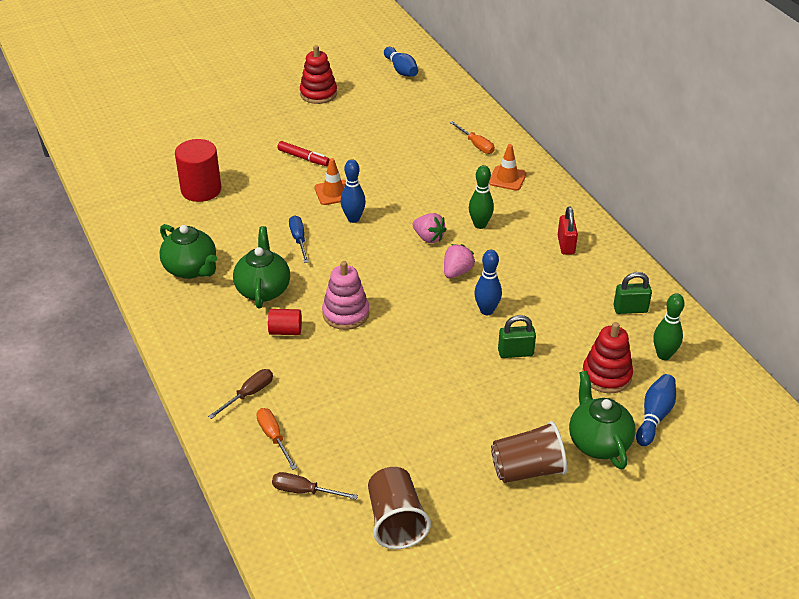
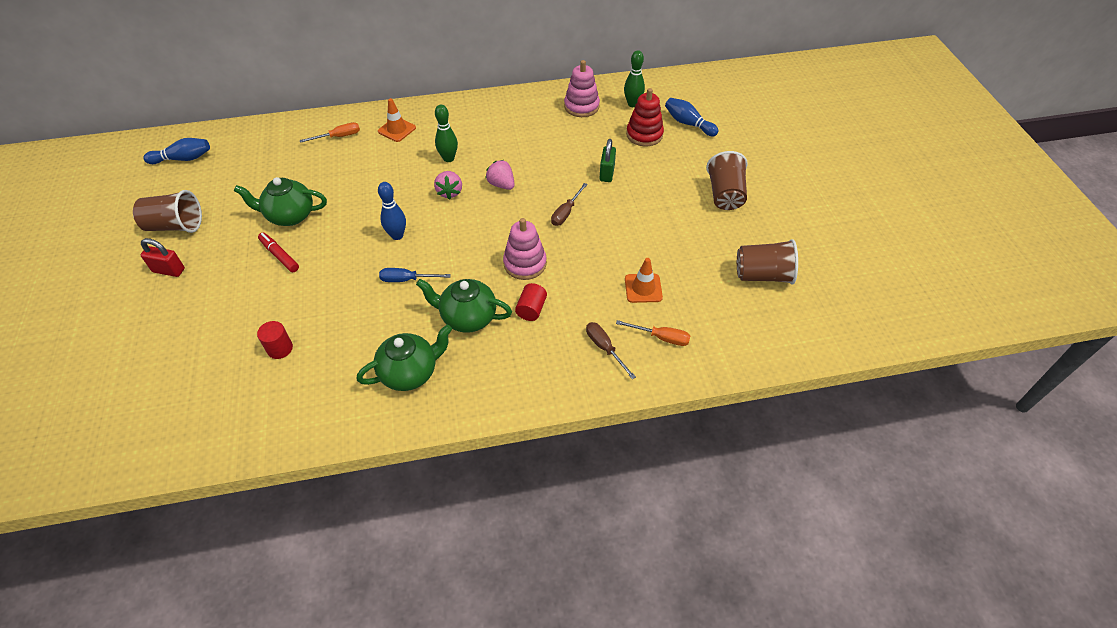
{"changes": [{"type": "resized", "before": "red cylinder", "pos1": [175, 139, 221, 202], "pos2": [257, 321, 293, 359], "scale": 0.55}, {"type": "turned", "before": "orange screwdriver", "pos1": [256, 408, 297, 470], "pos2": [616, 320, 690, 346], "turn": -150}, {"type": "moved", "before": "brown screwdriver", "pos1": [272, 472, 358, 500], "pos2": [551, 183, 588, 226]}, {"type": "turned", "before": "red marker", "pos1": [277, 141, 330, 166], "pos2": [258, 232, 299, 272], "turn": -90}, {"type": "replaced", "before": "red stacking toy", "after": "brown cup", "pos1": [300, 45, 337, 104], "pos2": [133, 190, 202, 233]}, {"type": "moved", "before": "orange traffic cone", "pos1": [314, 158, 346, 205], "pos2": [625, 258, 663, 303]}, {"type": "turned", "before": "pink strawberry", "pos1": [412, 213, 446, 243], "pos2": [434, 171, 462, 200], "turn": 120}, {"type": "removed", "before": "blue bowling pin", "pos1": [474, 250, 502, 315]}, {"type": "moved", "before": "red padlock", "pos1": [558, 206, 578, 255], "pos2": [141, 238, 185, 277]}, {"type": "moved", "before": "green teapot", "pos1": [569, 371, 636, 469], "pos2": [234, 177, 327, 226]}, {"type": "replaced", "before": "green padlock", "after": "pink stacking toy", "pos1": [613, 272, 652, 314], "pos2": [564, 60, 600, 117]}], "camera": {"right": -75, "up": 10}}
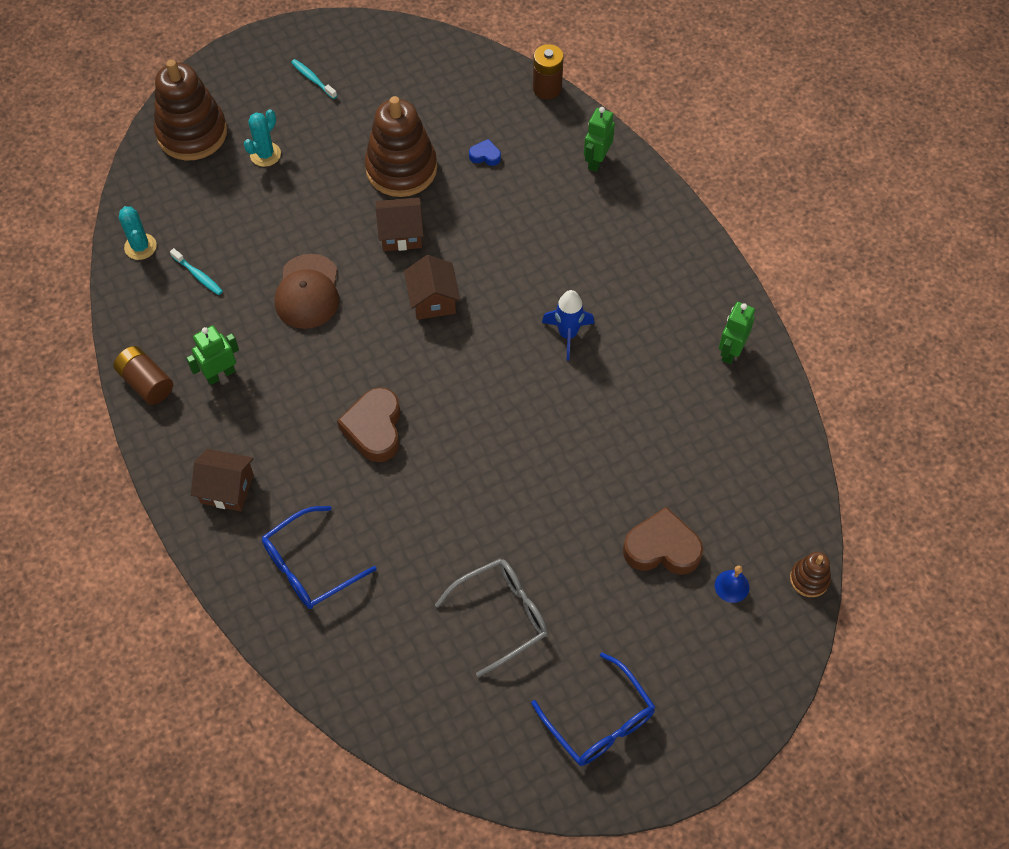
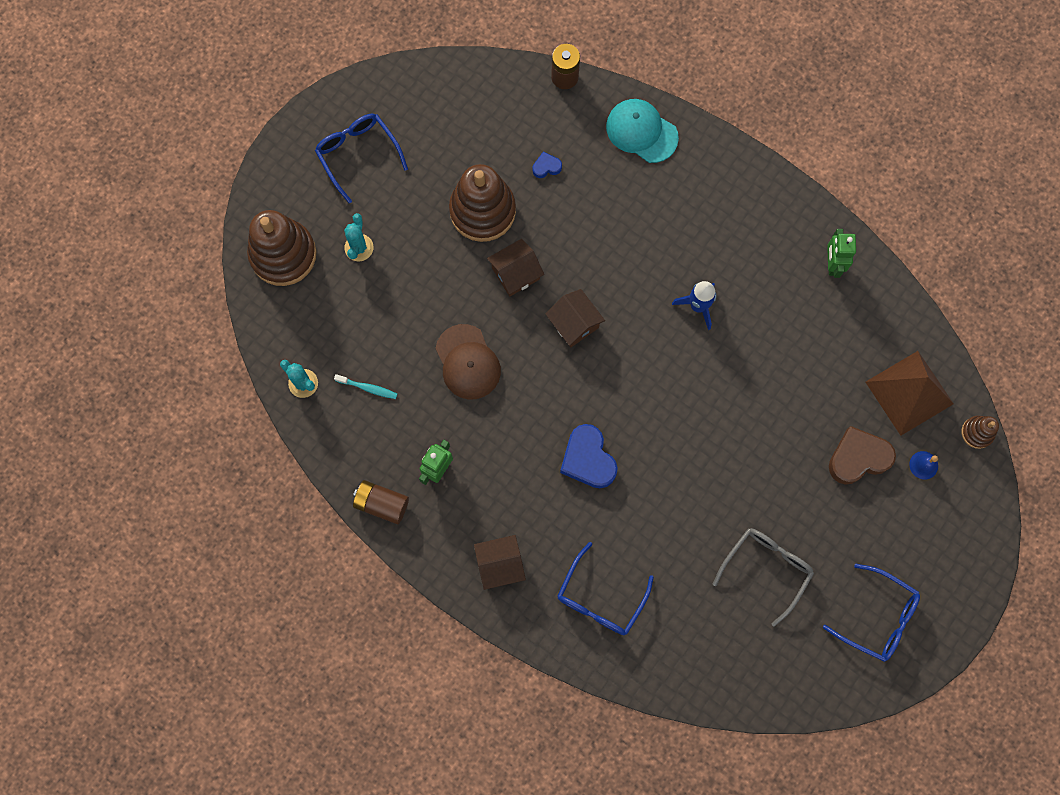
{"changes": [{"type": "replaced", "before": "turquoise toothbrush", "after": "blue glasses", "pos1": [291, 59, 337, 99], "pos2": [315, 114, 408, 203]}, {"type": "recoloured", "before": "brown heart", "after": "blue heart", "pos1": [337, 387, 400, 462], "pos2": [560, 424, 618, 488]}, {"type": "replaced", "before": "green robot", "after": "turquoise cap", "pos1": [584, 107, 615, 172], "pos2": [606, 99, 679, 163]}, {"type": "added", "after": "brown pyramid", "pos2": [865, 351, 954, 435]}], "camera": {"right": -25, "up": 15}}
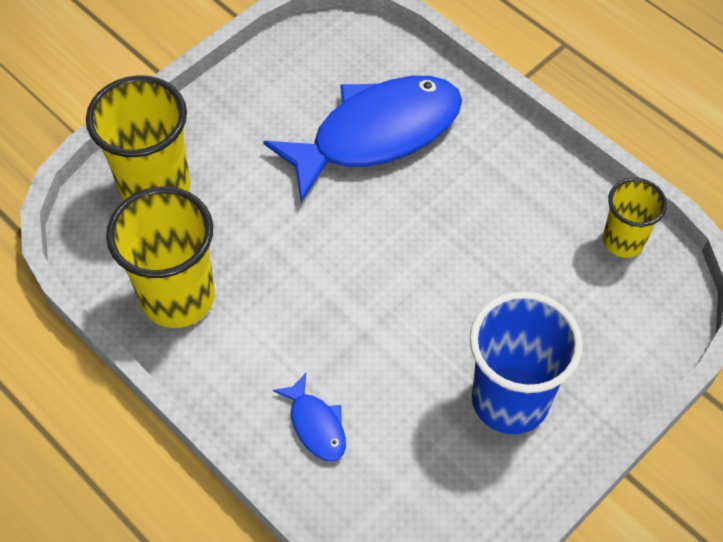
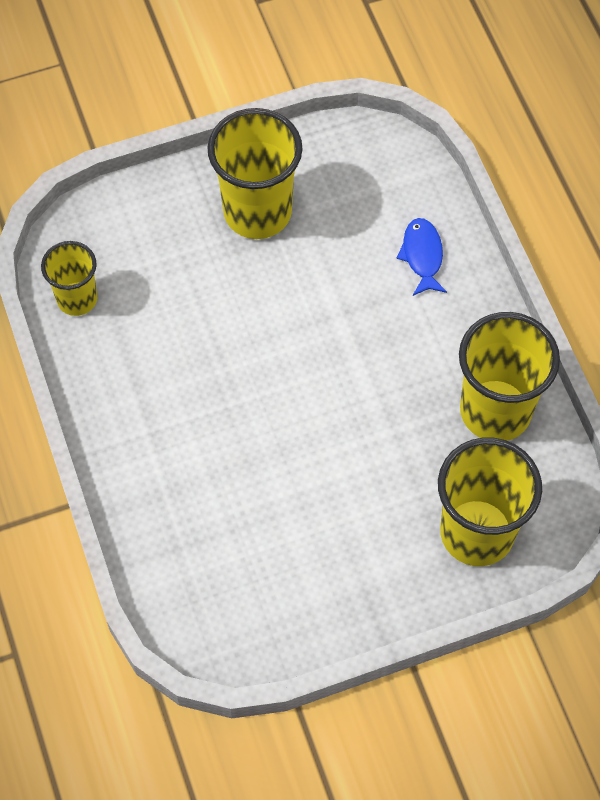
{"changes": [{"type": "removed", "before": "blue fish", "pos1": [263, 76, 462, 202]}, {"type": "recoloured", "before": "blue cup", "after": "yellow cup", "pos1": [470, 291, 583, 434], "pos2": [208, 108, 303, 239]}], "camera": {"right": -155, "up": 5}}
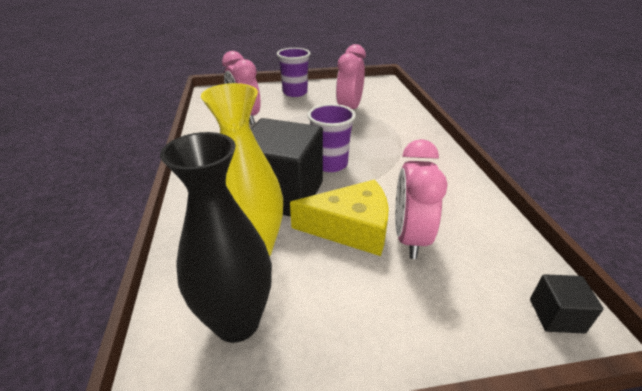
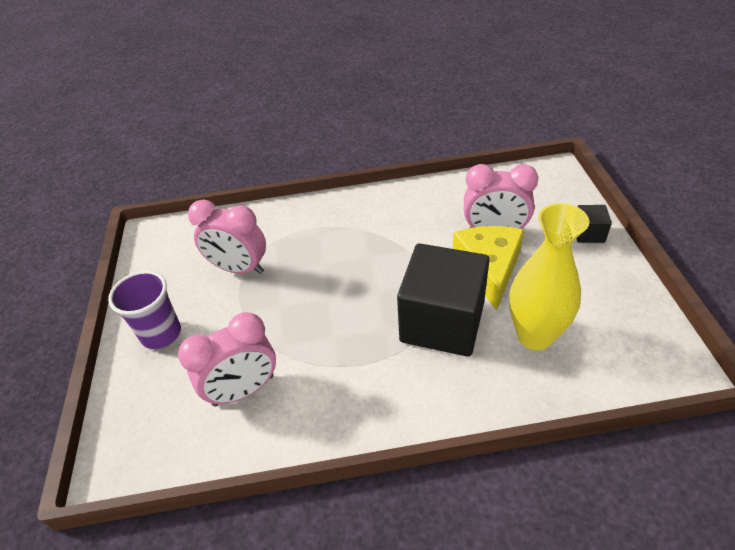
{"changes": [{"type": "removed", "before": "black vase", "pos1": [160, 132, 272, 343]}, {"type": "removed", "before": "purple cup", "pos1": [307, 104, 356, 172]}, {"type": "moved", "before": "black cube", "pos1": [530, 274, 603, 334], "pos2": [576, 205, 612, 243]}], "camera": {"right": -85, "up": 10}}
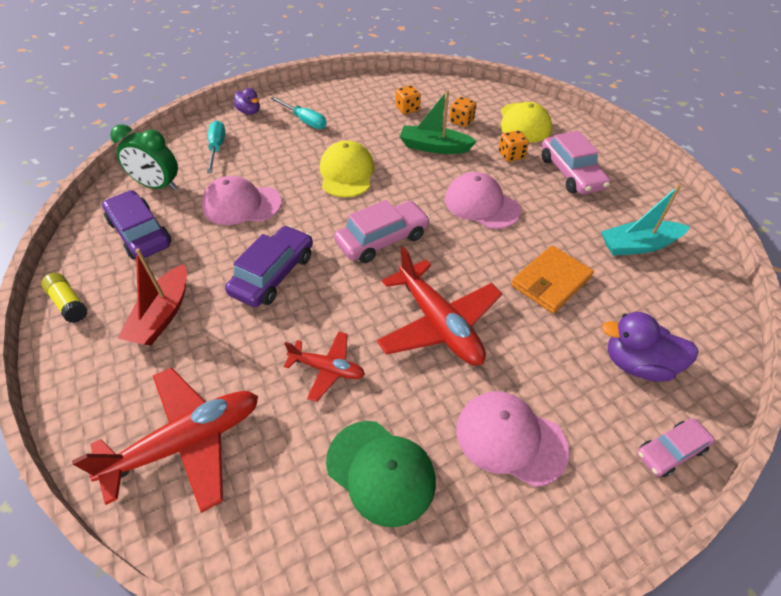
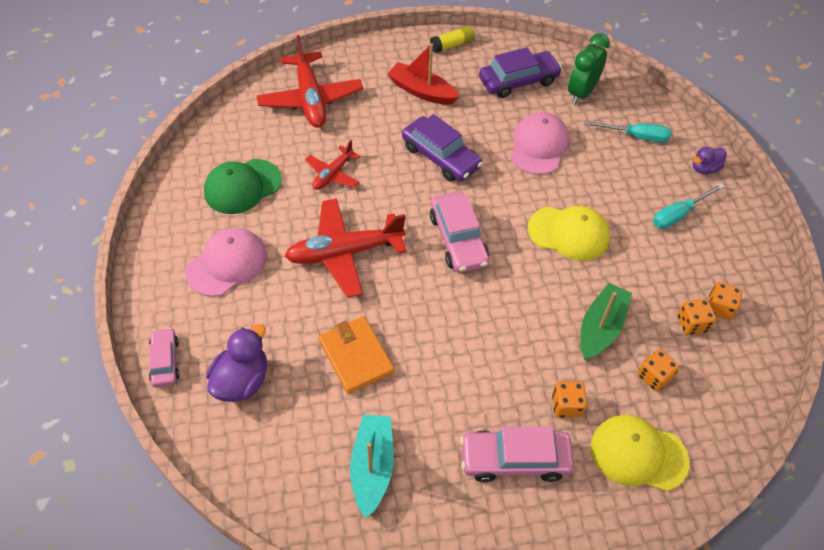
{"changes": [{"type": "removed", "before": "pink cap", "pos1": [445, 172, 521, 229]}, {"type": "added", "after": "orange dice", "pos2": [708, 282, 743, 320]}], "camera": {"right": 105, "up": 5}}
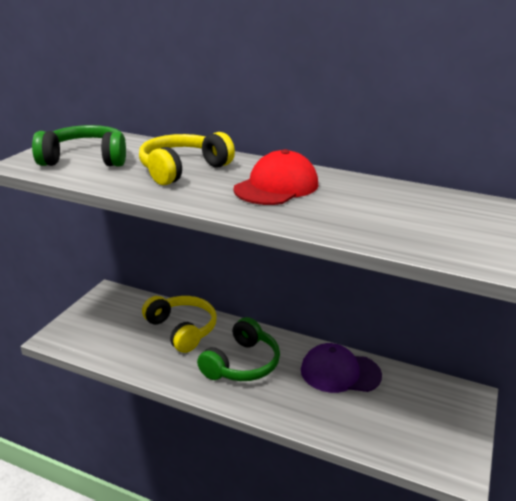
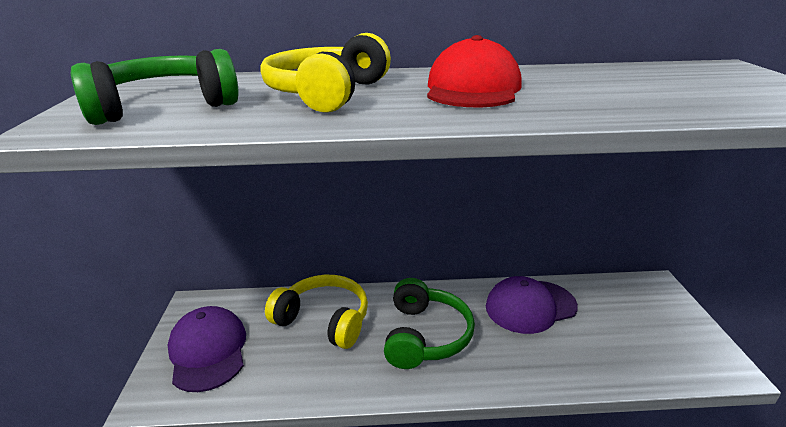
{"changes": [{"type": "added", "after": "purple cap", "pos2": [168, 306, 246, 392]}], "camera": {"right": -25, "up": 0}}
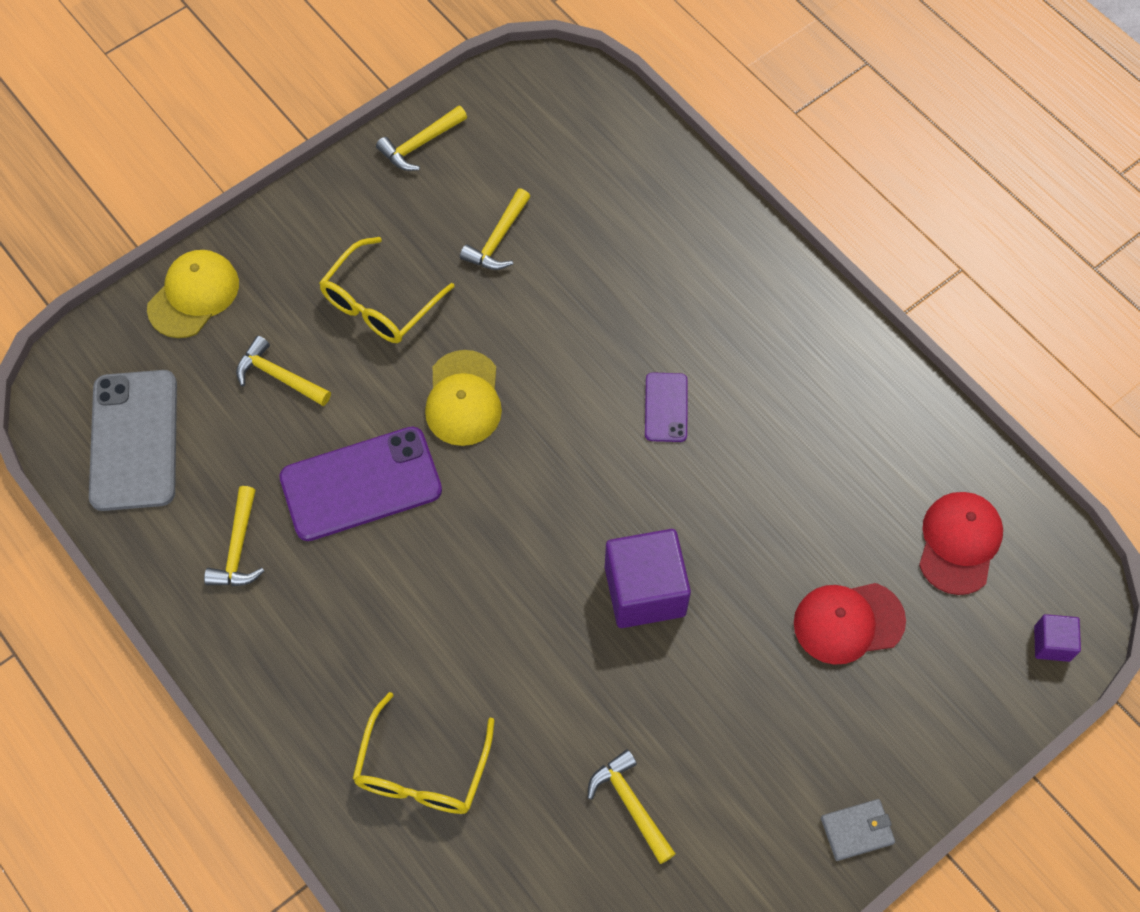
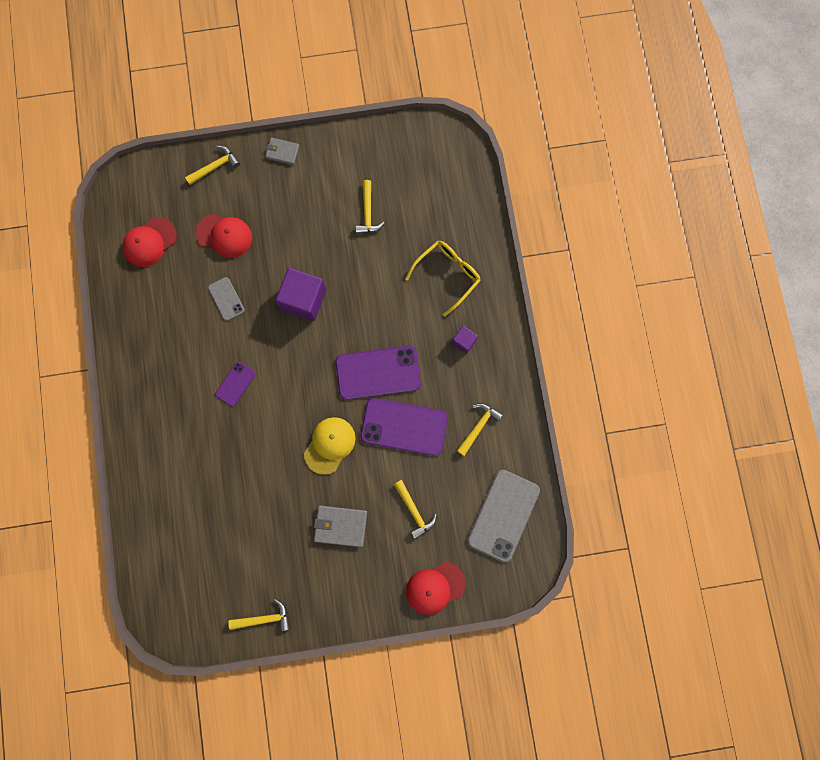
{"changes": [{"type": "recoloured", "before": "yellow cap", "after": "red cap", "pos1": [147, 250, 239, 338], "pos2": [406, 562, 466, 615]}, {"type": "replaced", "before": "yellow glasses", "after": "grey wallet", "pos1": [319, 237, 455, 343], "pos2": [314, 506, 367, 547]}, {"type": "moved", "before": "yellow hammer", "pos1": [460, 189, 531, 270], "pos2": [185, 146, 240, 185]}, {"type": "moved", "before": "purple cube", "pos1": [1034, 614, 1081, 662], "pos2": [452, 326, 478, 354]}, {"type": "added", "after": "grey phone", "pos2": [208, 277, 245, 321]}, {"type": "added", "after": "purple phone", "pos2": [335, 346, 421, 400]}], "camera": {"right": -150, "up": 15}}
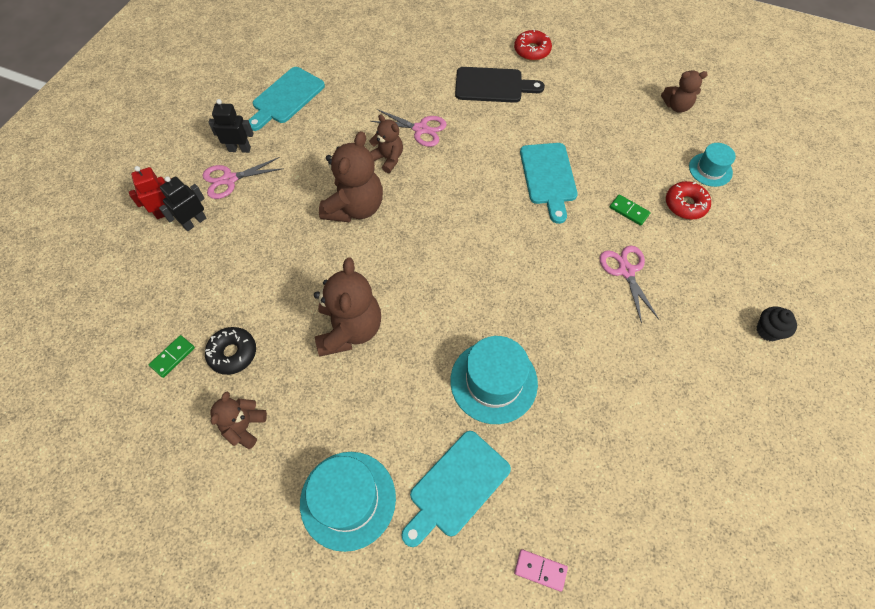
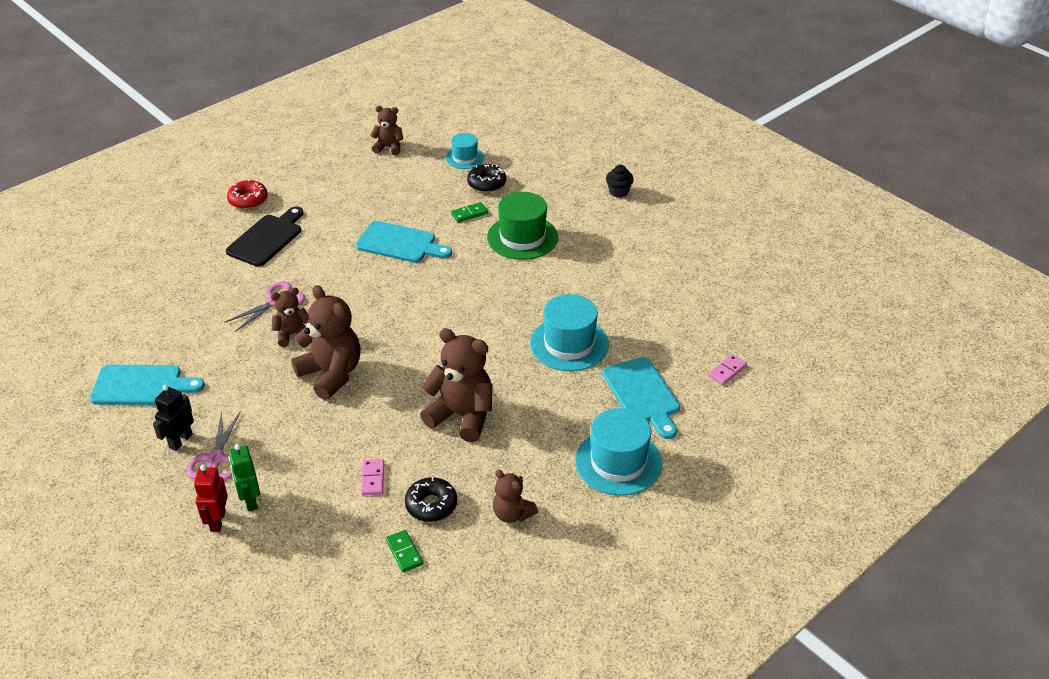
{"changes": [{"type": "recoloured", "before": "black robot", "after": "green robot", "pos1": [159, 176, 206, 231], "pos2": [228, 444, 260, 511]}, {"type": "turned", "before": "turquoise cutting board", "pos1": [249, 67, 325, 131], "pos2": [90, 364, 205, 405], "turn": -60}, {"type": "replaced", "before": "pink scissors", "after": "green hat", "pos1": [600, 246, 659, 324], "pos2": [487, 192, 558, 260]}, {"type": "turned", "before": "brown teddy bear", "pos1": [661, 70, 708, 113], "pos2": [370, 106, 403, 155], "turn": -105}, {"type": "recoloured", "before": "red donut", "after": "black donut", "pos1": [666, 181, 711, 220], "pos2": [467, 164, 506, 192]}, {"type": "added", "after": "pink domino", "pos2": [361, 459, 384, 495]}], "camera": {"right": -65, "up": -20}}
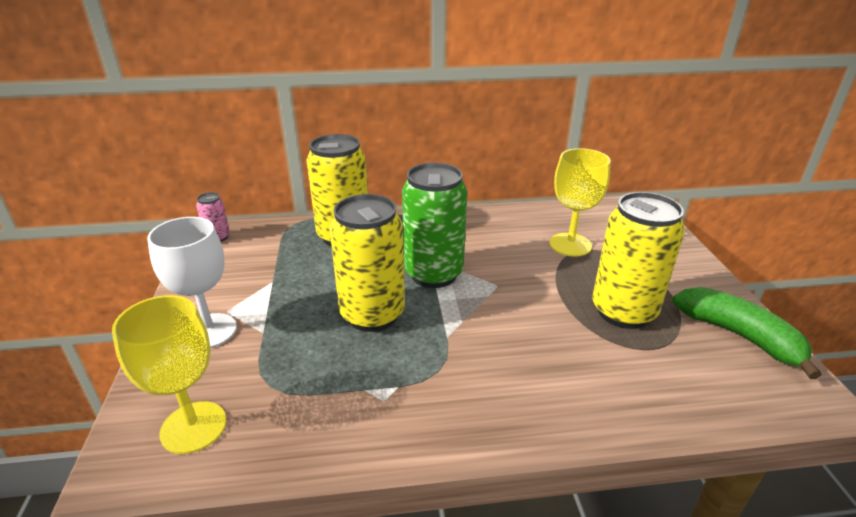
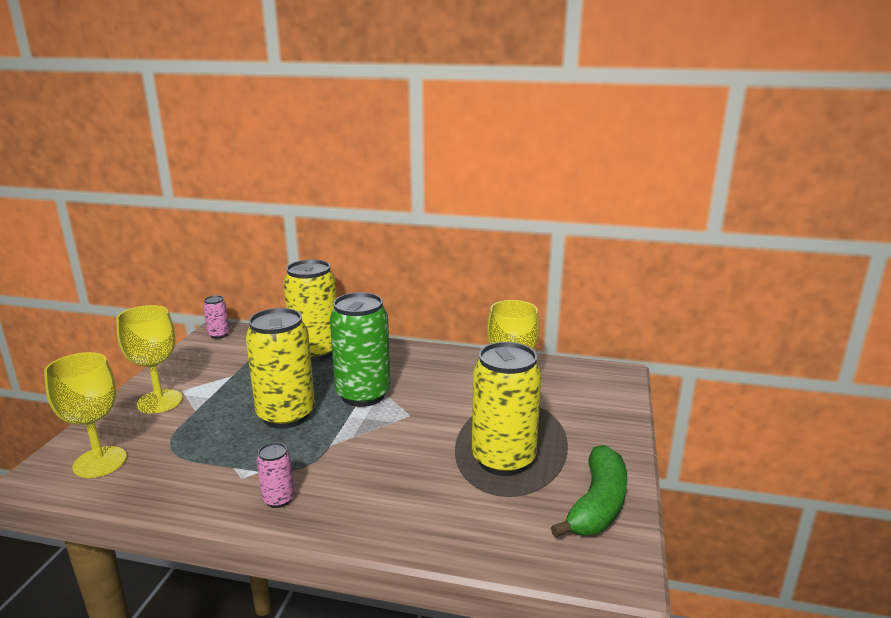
{"changes": [{"type": "recoloured", "before": "white goblet", "after": "yellow goblet", "pos1": [147, 217, 237, 348], "pos2": [116, 305, 182, 413]}, {"type": "turned", "before": "green banana", "pos1": [673, 287, 822, 379], "pos2": [551, 445, 627, 537], "turn": 45}, {"type": "added", "after": "pink can", "pos2": [257, 442, 294, 508]}], "camera": {"right": 20, "up": -10}}
